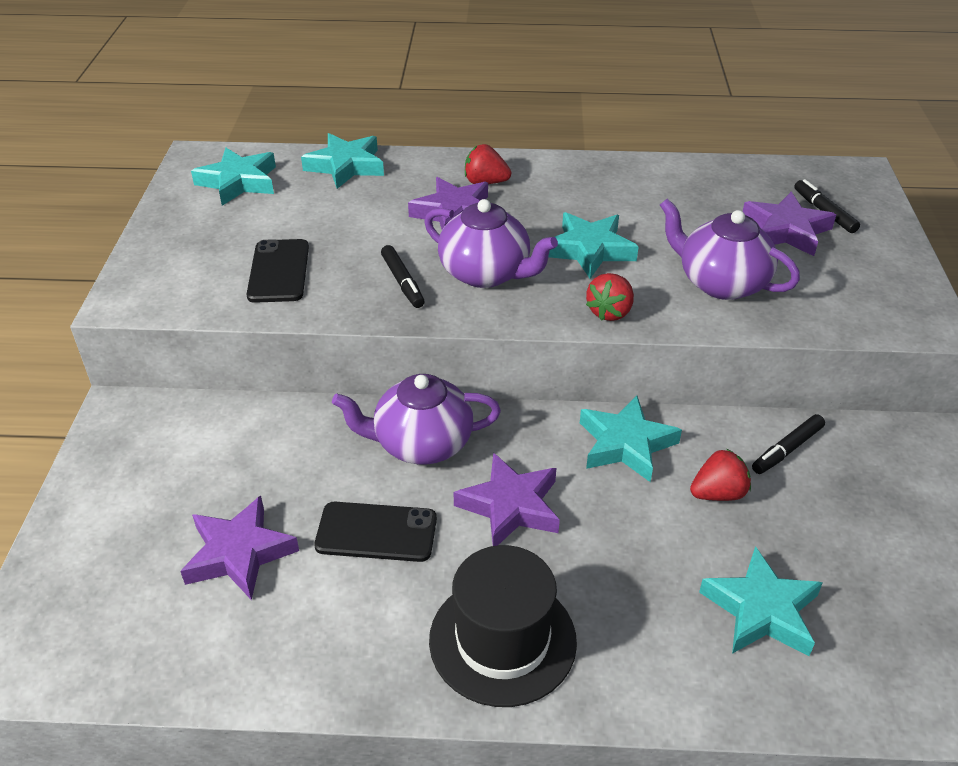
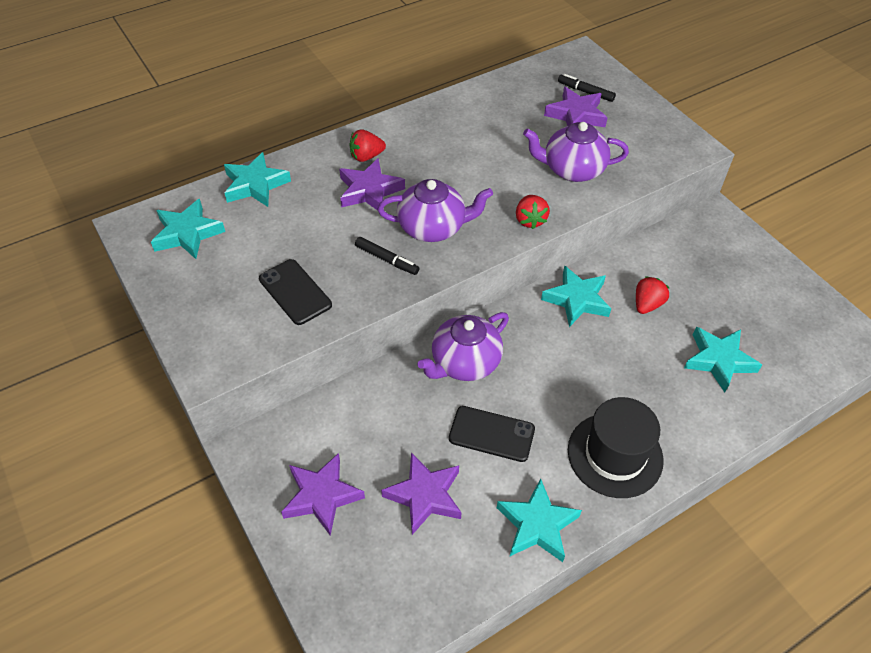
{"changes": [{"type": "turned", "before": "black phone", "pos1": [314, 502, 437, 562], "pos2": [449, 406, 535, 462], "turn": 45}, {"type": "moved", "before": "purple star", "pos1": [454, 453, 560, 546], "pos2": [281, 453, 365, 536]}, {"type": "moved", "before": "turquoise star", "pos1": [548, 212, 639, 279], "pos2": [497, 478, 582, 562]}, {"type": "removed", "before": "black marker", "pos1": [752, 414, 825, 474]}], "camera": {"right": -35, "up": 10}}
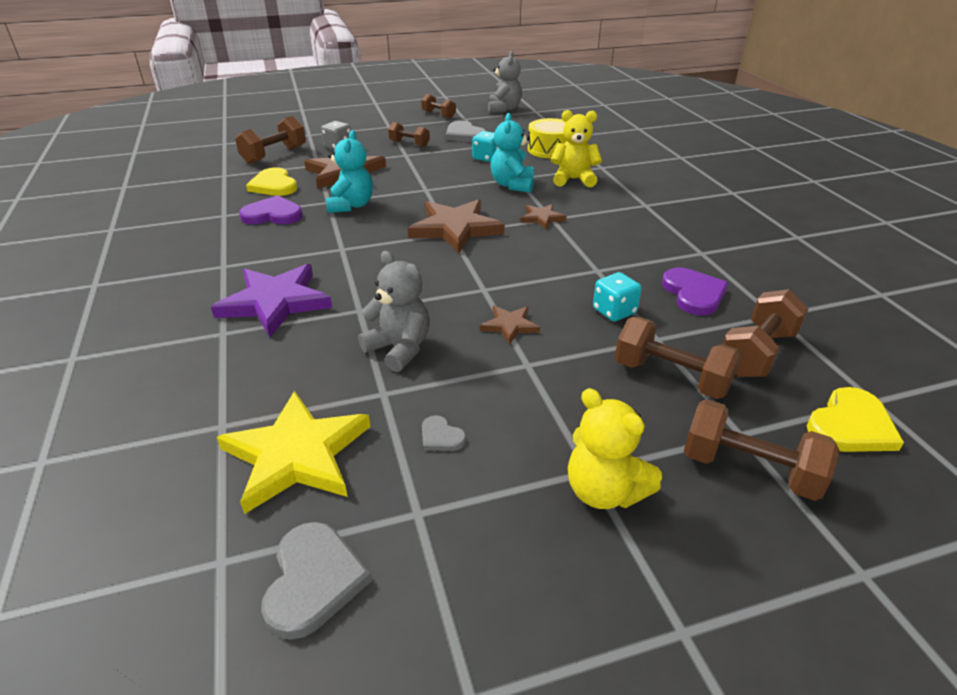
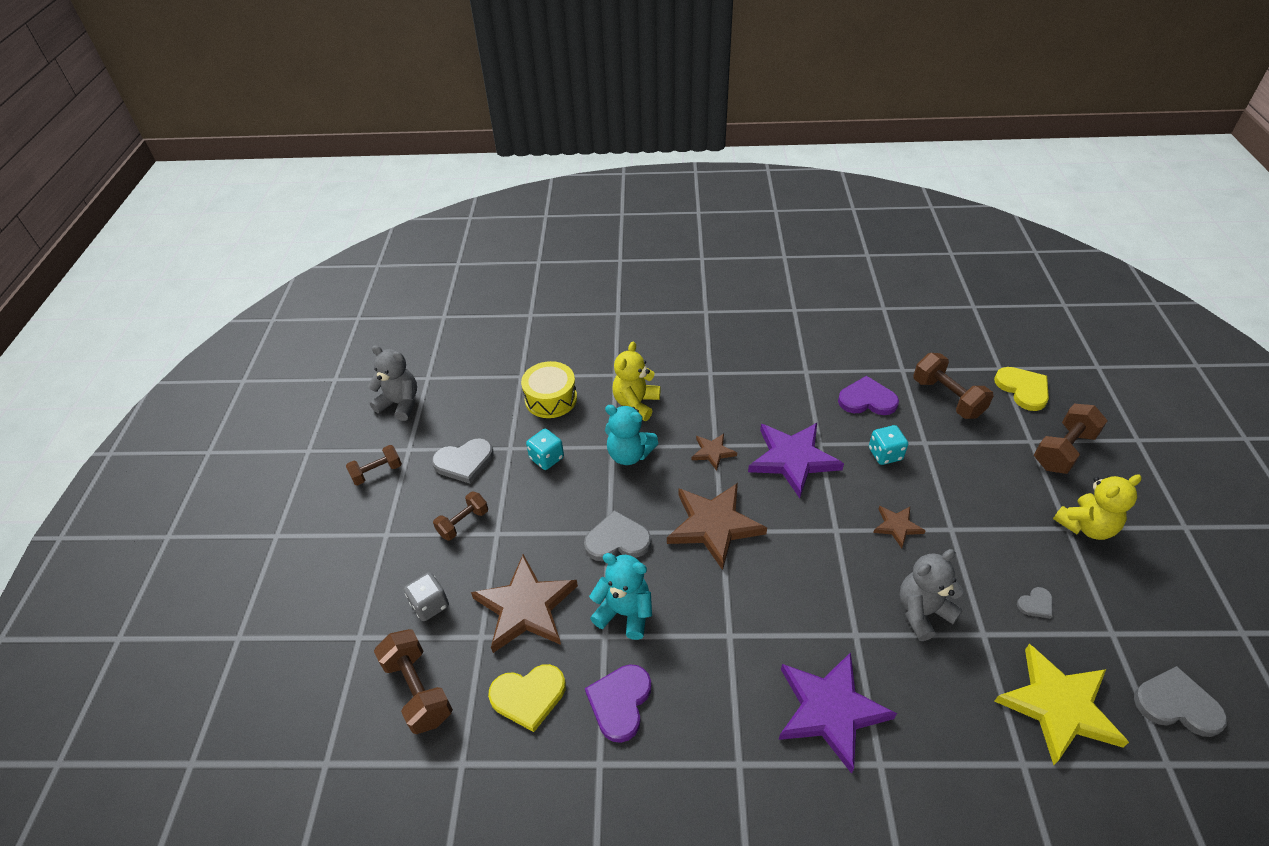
{"changes": [{"type": "removed", "before": "brown dumbbell", "pos1": [615, 317, 742, 399]}, {"type": "added", "after": "grey heart", "pos2": [584, 510, 651, 561]}, {"type": "added", "after": "purple star", "pos2": [748, 423, 844, 498]}], "camera": {"right": -70, "up": 10}}
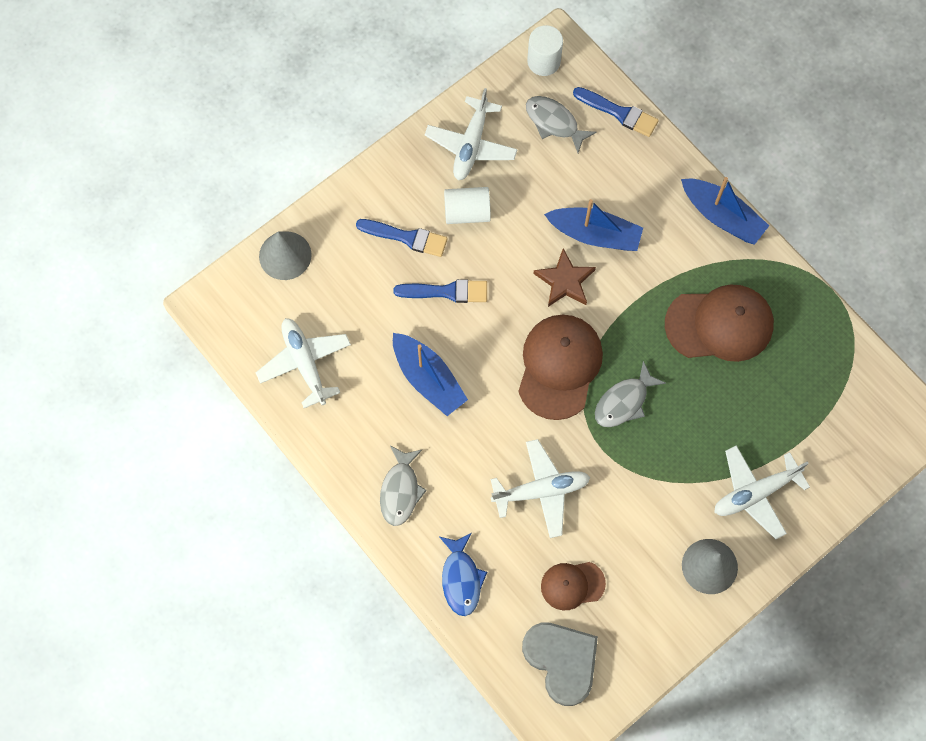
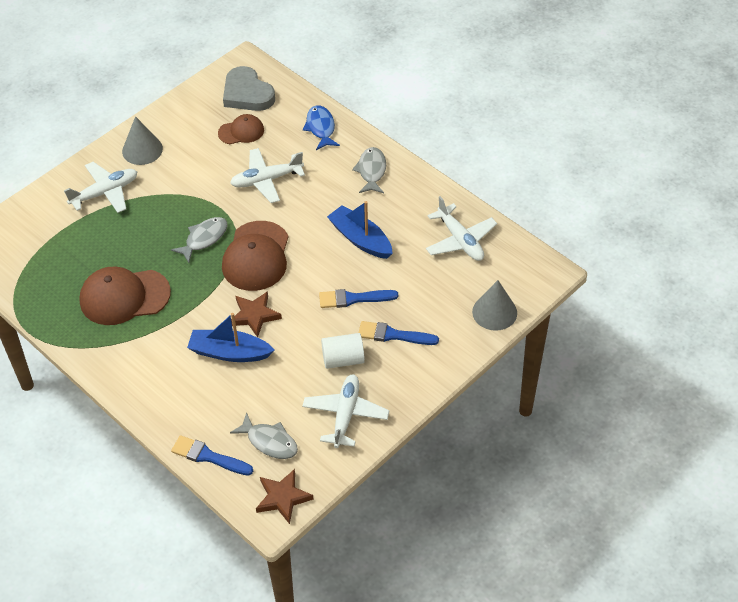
{"changes": [{"type": "replaced", "before": "white cylinder", "after": "brown star", "pos1": [527, 25, 563, 76], "pos2": [256, 469, 314, 524]}, {"type": "removed", "before": "blue boat", "pos1": [681, 177, 769, 245]}], "camera": {"right": 175, "up": -20}}
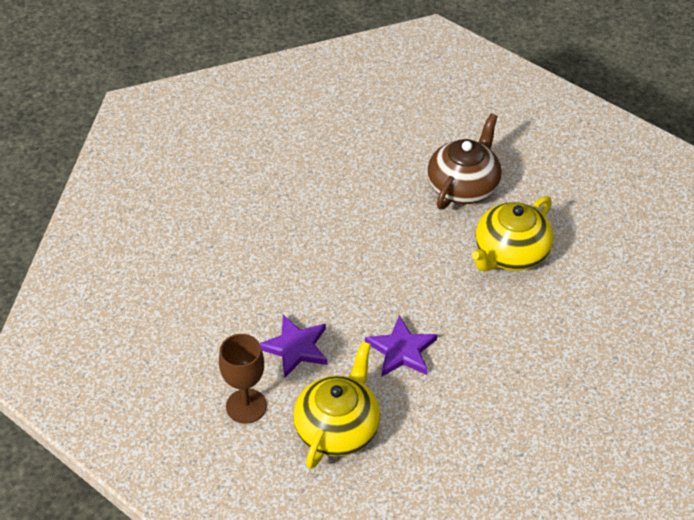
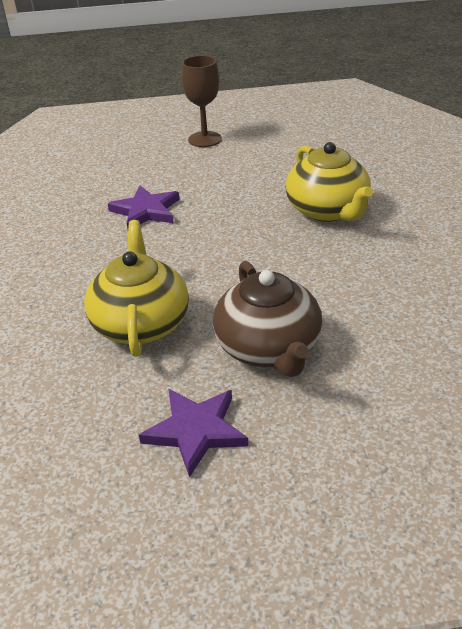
{"changes": [{"type": "moved", "before": "purple star", "pos1": [260, 315, 328, 377], "pos2": [139, 389, 249, 478]}, {"type": "moved", "before": "yellow teapot", "pos1": [293, 341, 380, 469], "pos2": [285, 142, 373, 222]}], "camera": {"right": 135, "up": -10}}
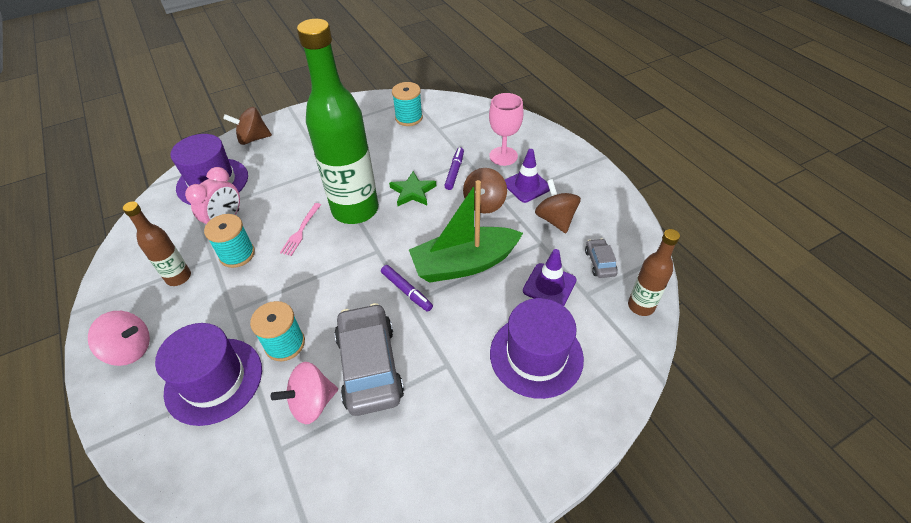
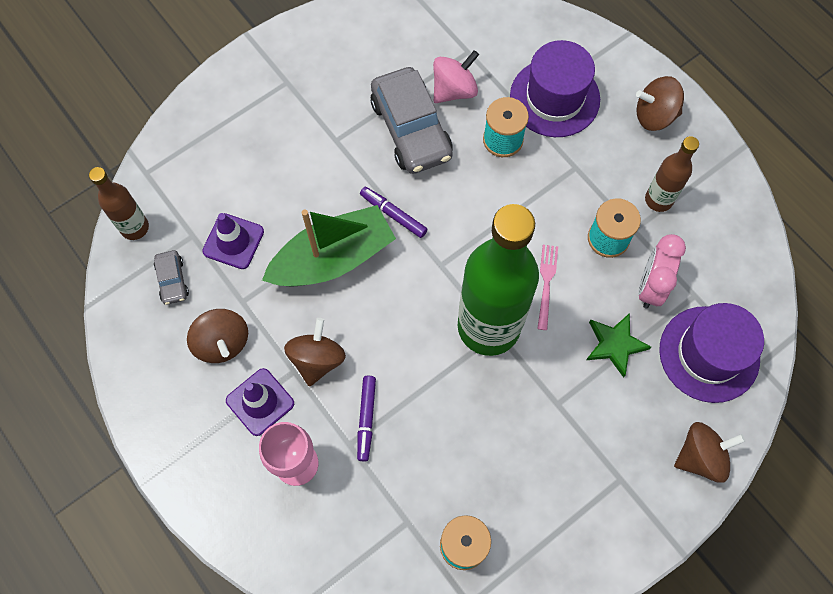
{"changes": [{"type": "recoloured", "before": "pink spinning top", "after": "brown spinning top", "pos1": [88, 311, 150, 366], "pos2": [636, 76, 684, 131]}, {"type": "moved", "before": "green star", "pos1": [389, 171, 436, 206], "pos2": [586, 313, 651, 378]}, {"type": "removed", "before": "purple hat", "pos1": [490, 298, 584, 399]}], "camera": {"right": 170, "up": 20}}
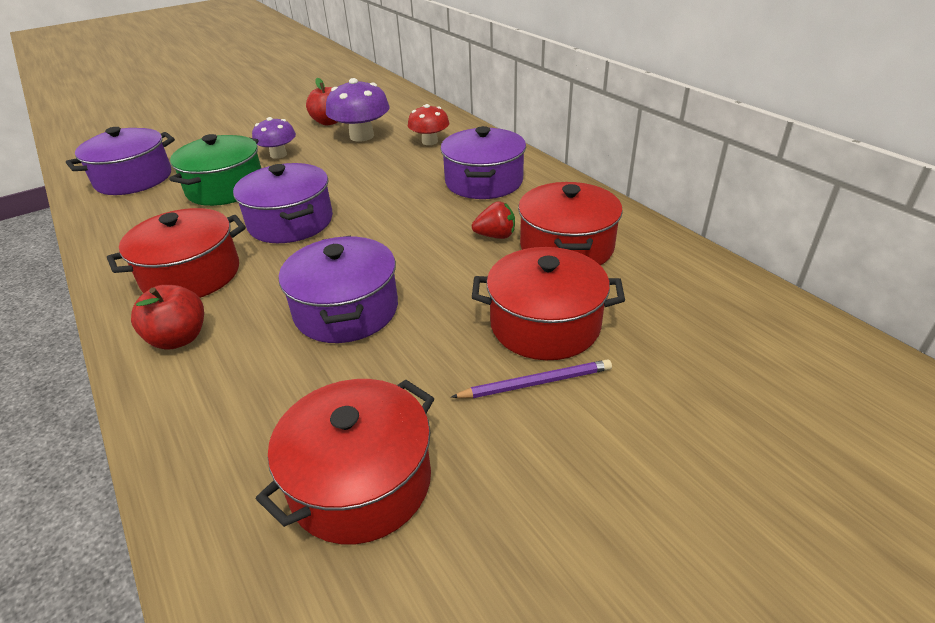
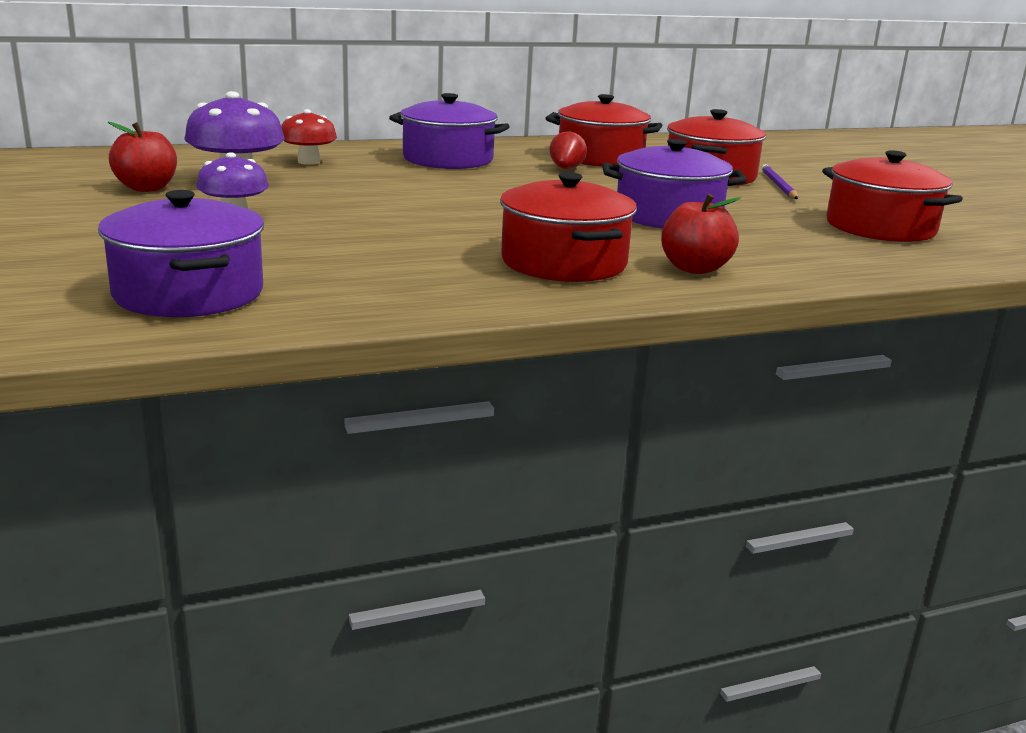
{"changes": [{"type": "removed", "before": "green pot", "pos1": [169, 134, 261, 206]}, {"type": "removed", "before": "purple pot", "pos1": [233, 163, 333, 243]}], "camera": {"right": -80, "up": -15}}
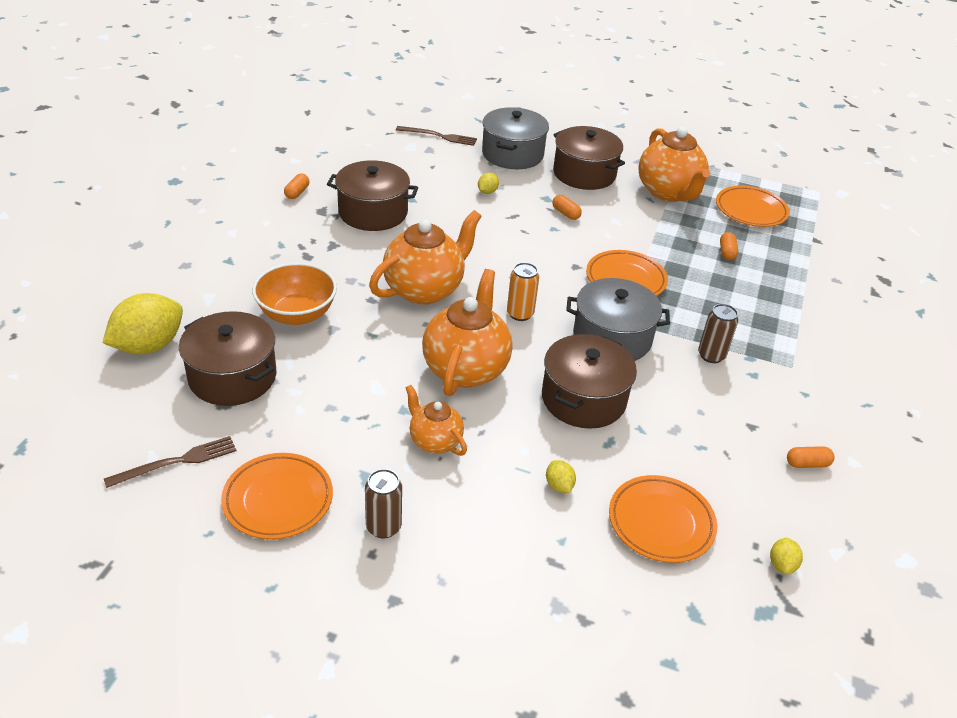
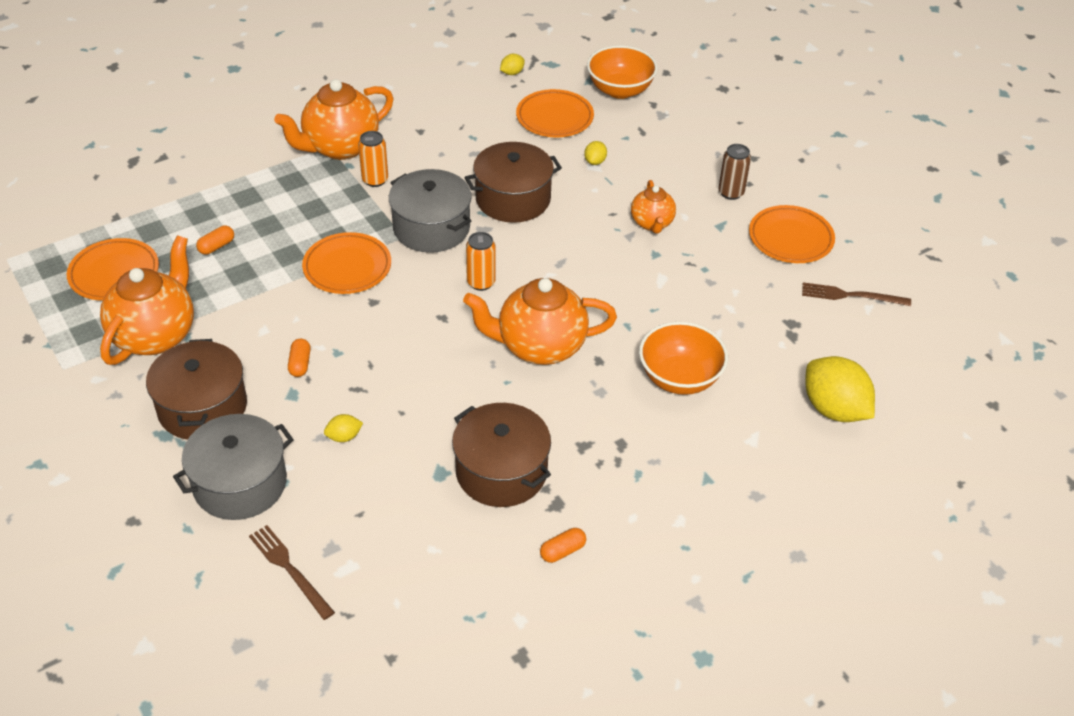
{"changes": [{"type": "turned", "before": "yellow lemon", "pos1": [103, 293, 183, 354], "pos2": [805, 356, 875, 422], "turn": 60}, {"type": "removed", "before": "brown pot", "pos1": [179, 311, 276, 406]}, {"type": "moved", "before": "orange teapot", "pos1": [422, 269, 513, 396], "pos2": [274, 79, 394, 160]}, {"type": "recoloured", "before": "brown can", "after": "orange can", "pos1": [698, 304, 738, 363], "pos2": [358, 131, 388, 187]}, {"type": "removed", "before": "orange capsule", "pos1": [787, 446, 834, 468]}, {"type": "added", "after": "orange bowl", "pos2": [587, 45, 658, 99]}], "camera": {"right": -140, "up": 5}}
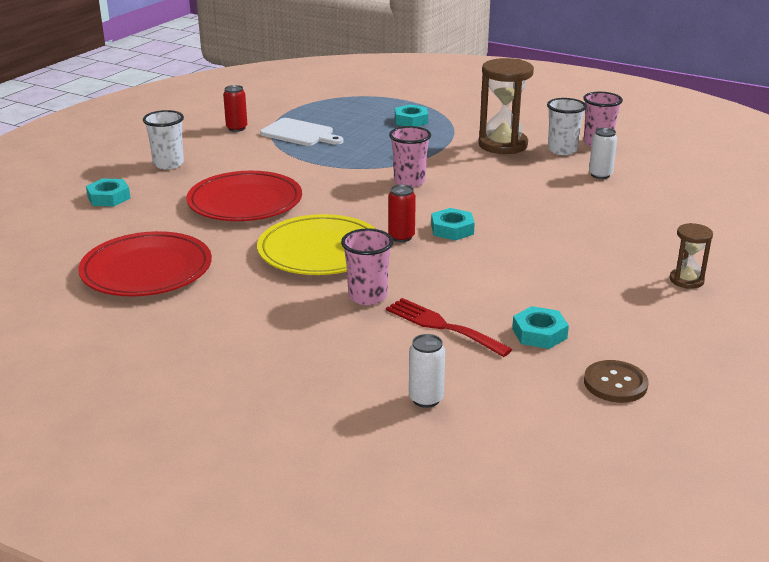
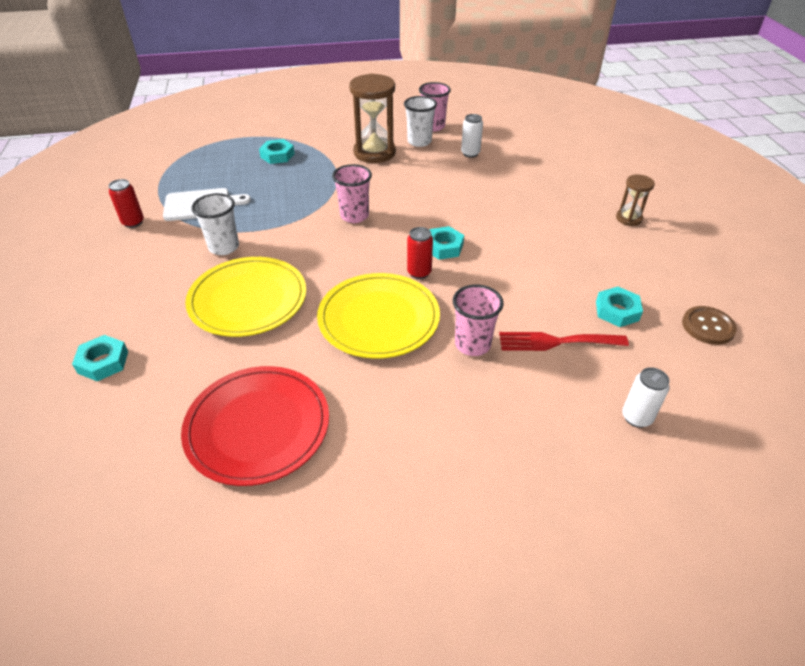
{"changes": [{"type": "moved", "before": "white cup", "pos1": [143, 110, 184, 170], "pos2": [191, 193, 239, 255]}, {"type": "recoloured", "before": "red plate", "after": "yellow plate", "pos1": [186, 171, 302, 221], "pos2": [185, 257, 306, 337]}], "camera": {"right": -40, "up": 15}}
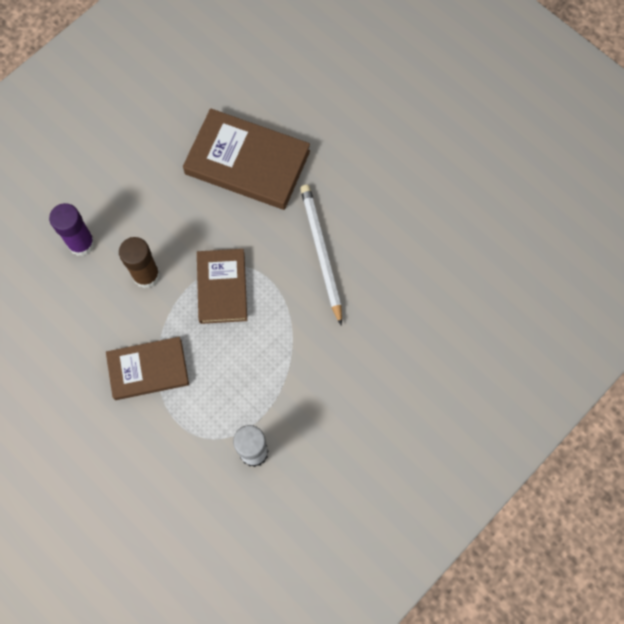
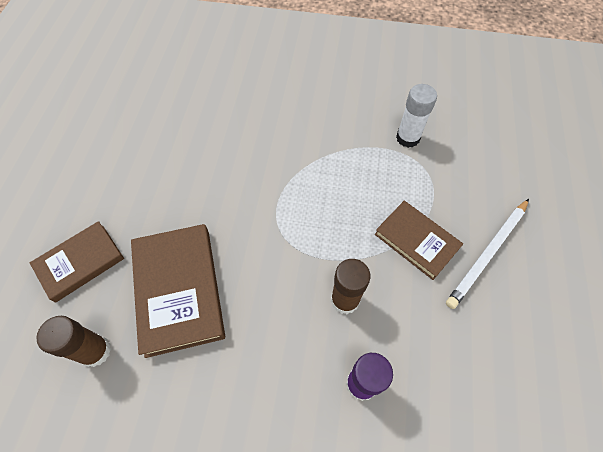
{"changes": [{"type": "moved", "before": "brown book", "pos1": [197, 249, 247, 324], "pos2": [30, 221, 124, 303]}, {"type": "moved", "before": "white pencil", "pos1": [300, 184, 342, 326], "pos2": [446, 199, 529, 309]}, {"type": "added", "after": "brown glue stick", "pos2": [36, 316, 111, 367]}], "camera": {"right": -125, "up": -10}}
